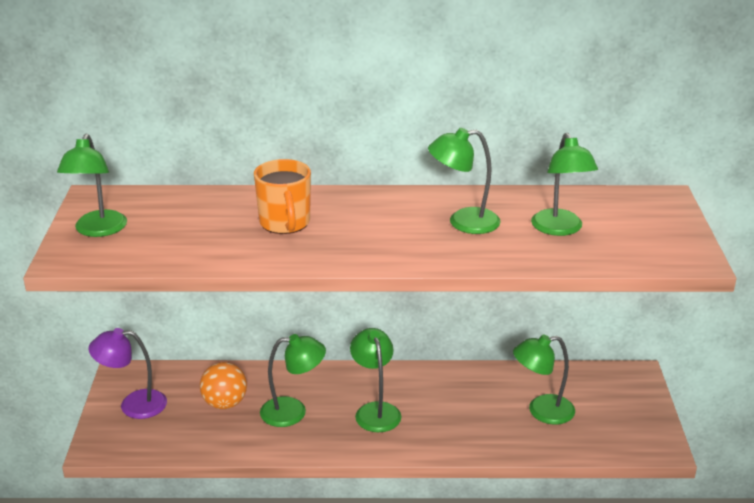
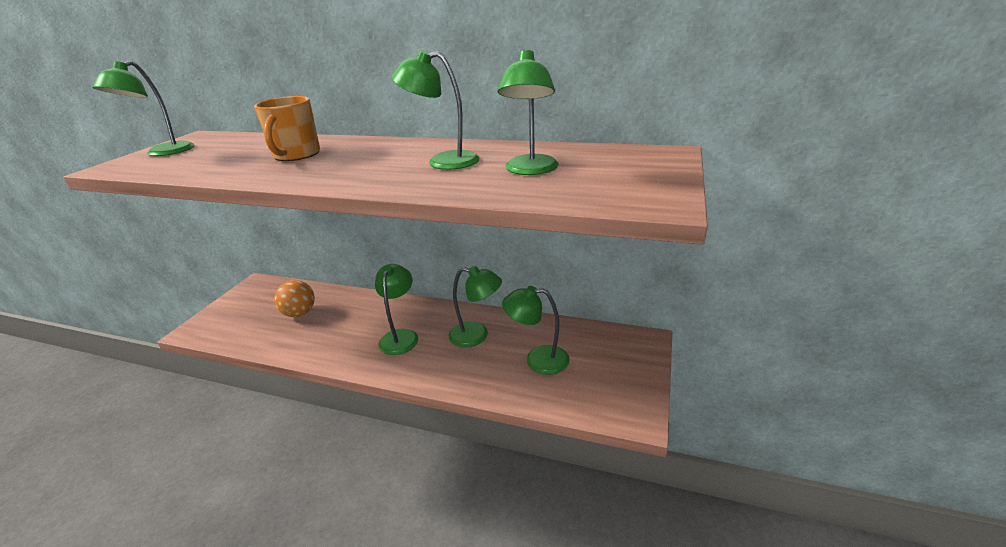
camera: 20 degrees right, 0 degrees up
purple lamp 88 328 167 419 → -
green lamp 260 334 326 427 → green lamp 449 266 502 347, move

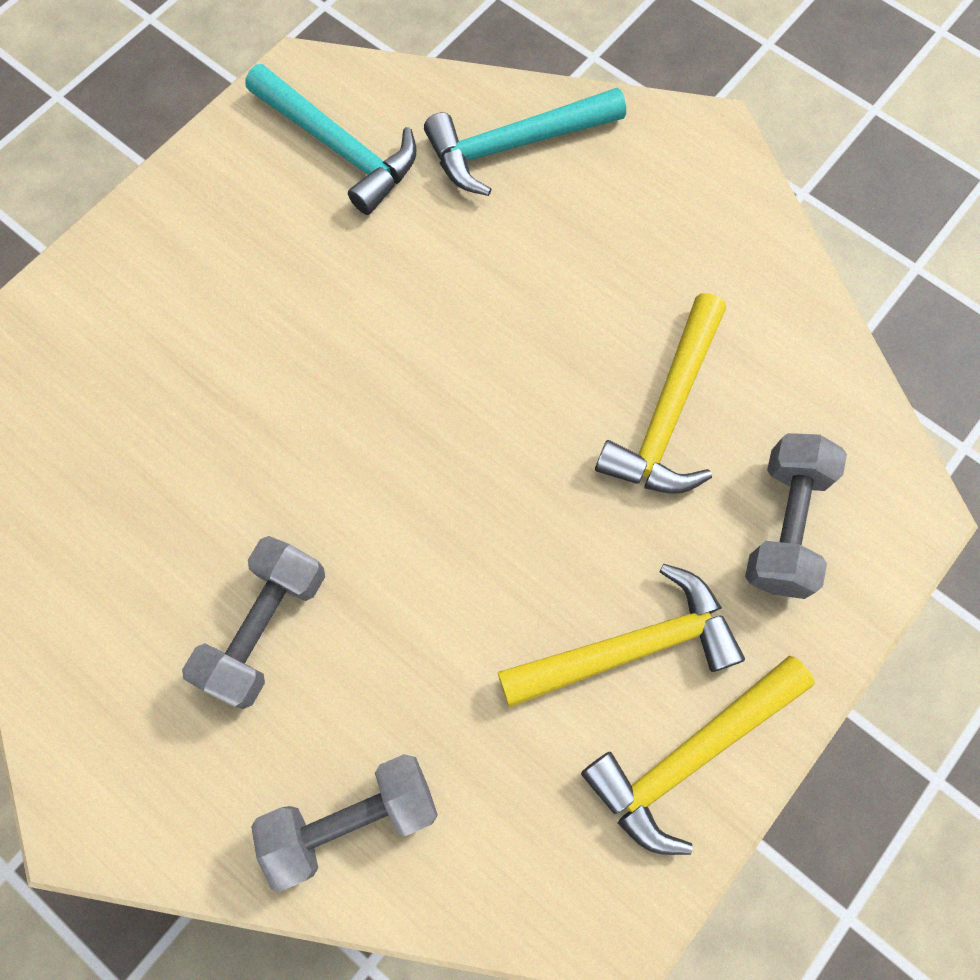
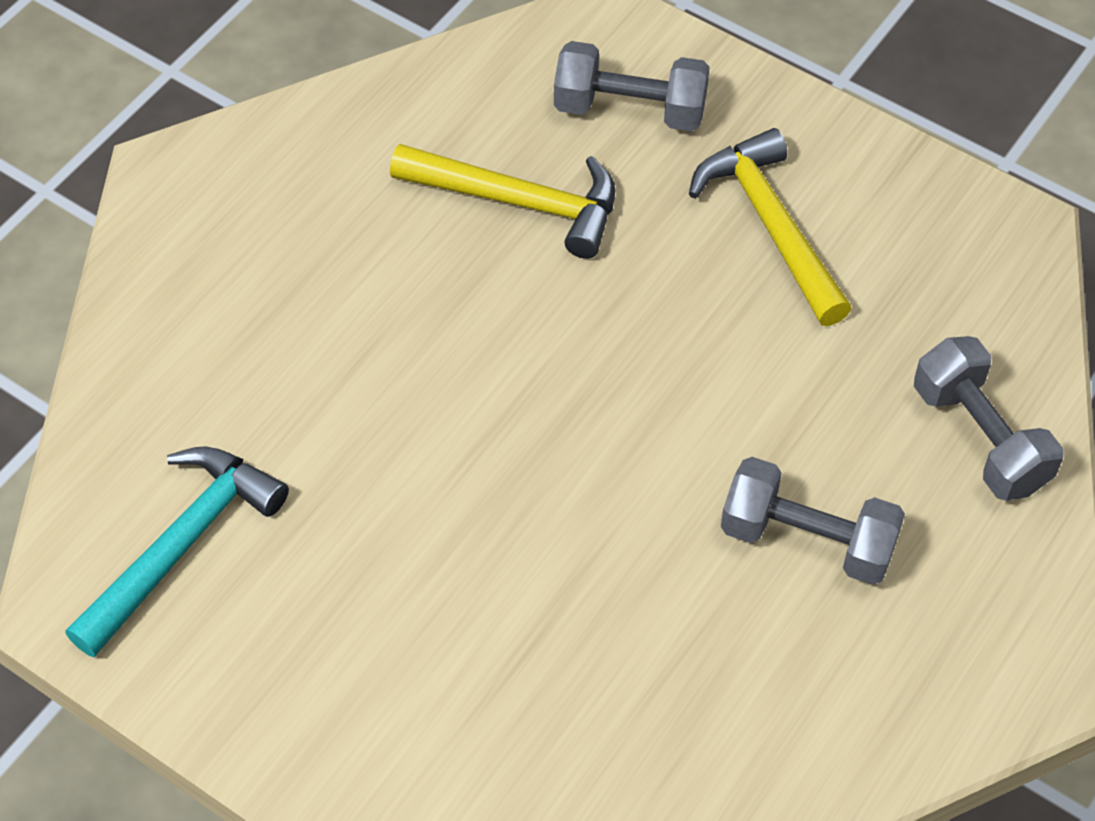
camera: 95 degrees left, 15 degrees down
turquoise hammer 424 88 626 196 → -
yellow hammer 581 656 815 855 → -

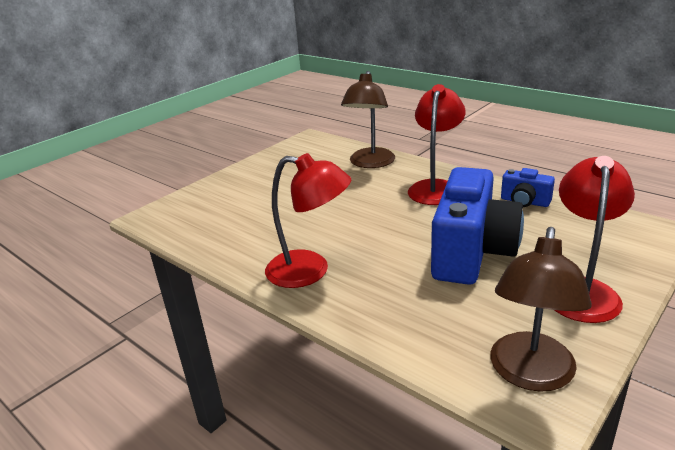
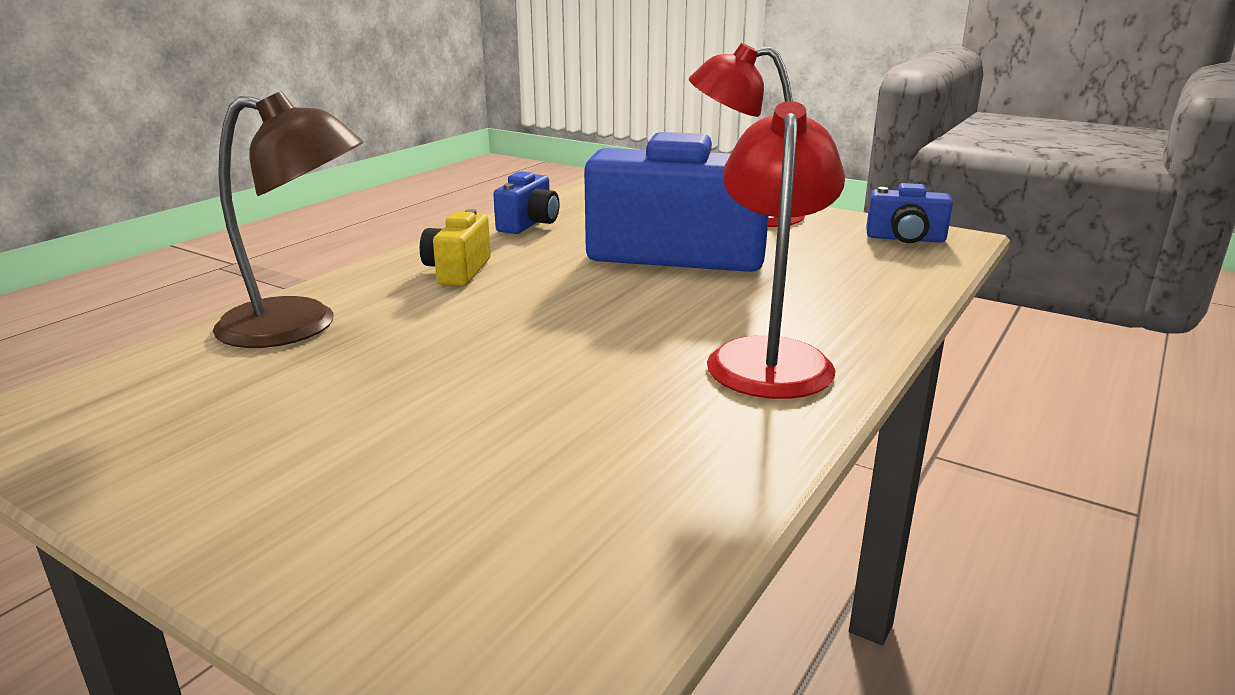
camera: 100 degrees left, 5 degrees down
red lamp 408 84 465 205 → yellow camera 420 209 491 286
brown lamp 490 227 592 392 → blue camera 866 183 953 243

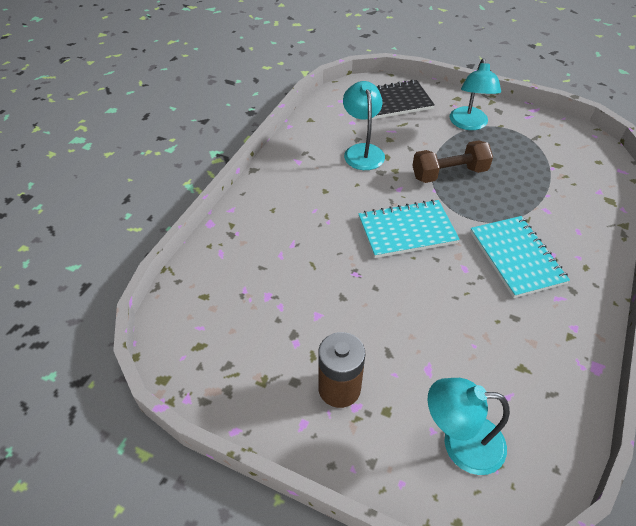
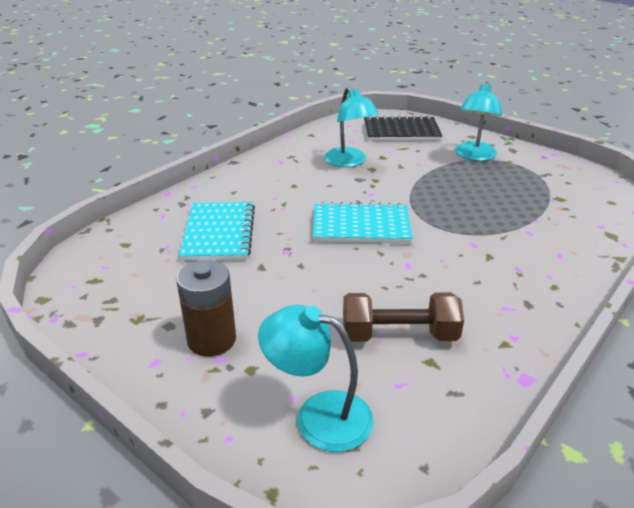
camera: 15 degrees right, 15 degrees down
turquoise lamp 343 81 385 170 → turquoise lamp 324 87 379 167, 150 degrees clockwise
brown dumbbell 412 140 493 183 → brown dumbbell 343 292 464 342, move
turquoise notebook 470 216 570 298 → turquoise notebook 179 202 255 261, move

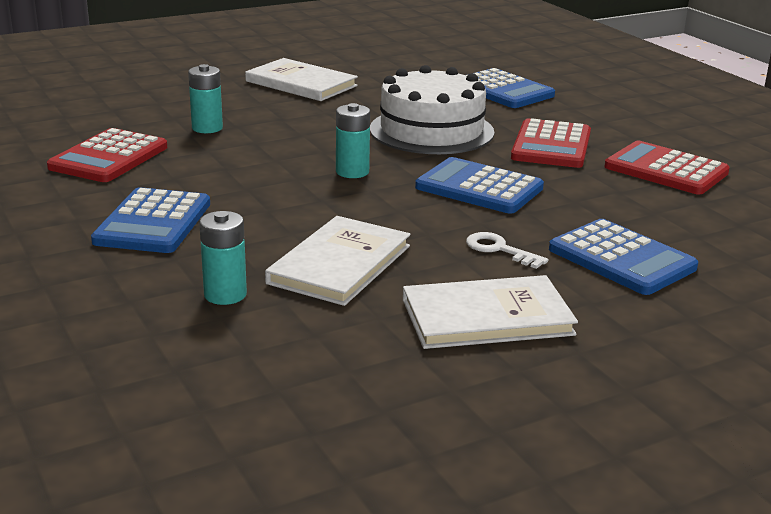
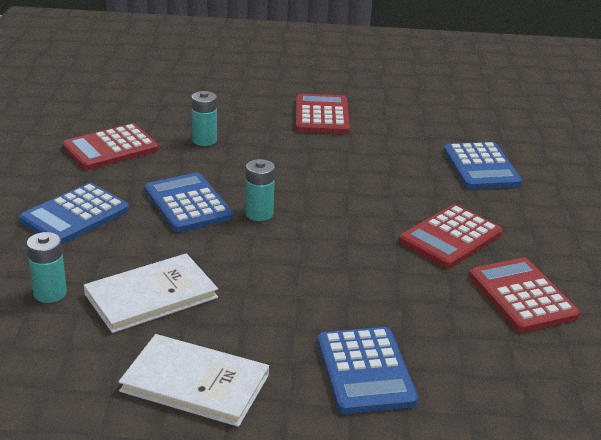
camera: 30 degrees right, 5 degrees up
white book 245 58 358 101 → red calculator 296 94 350 134
white cake 370 65 494 154 → -
blue calculator 415 157 544 214 → blue calculator 145 173 233 232, move
white key 466 232 548 269 → -

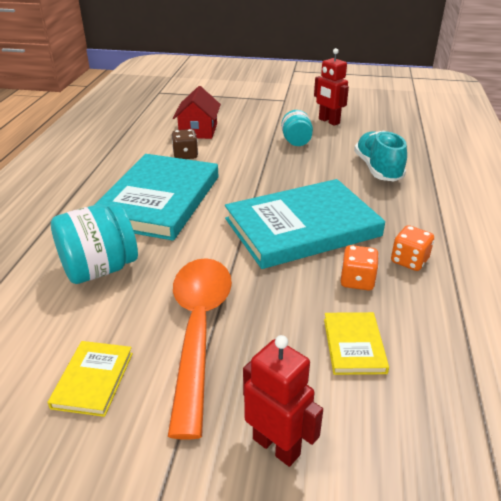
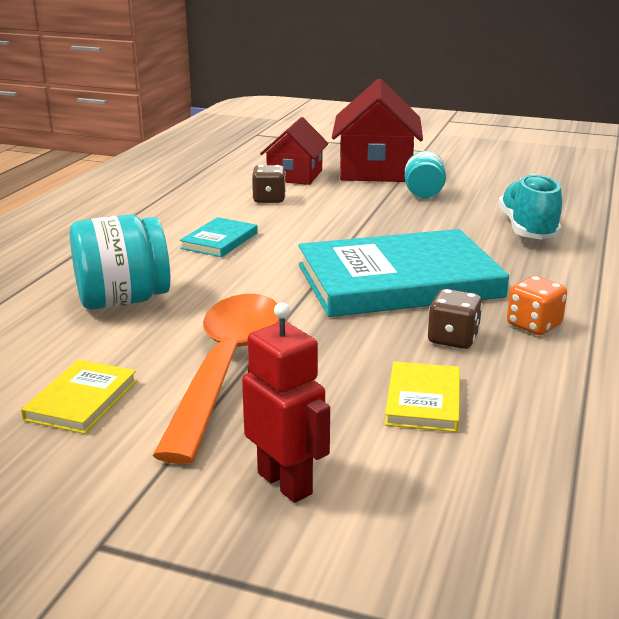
camera: 10 degrees right, 10 degrees down
turquoise book 95 154 218 241 → turquoise book 179 217 258 257, x0.43
red robot 314 48 349 126 → -
orange dice 341 245 379 290 → brown dice 428 289 482 349
- → red house 332 79 423 182

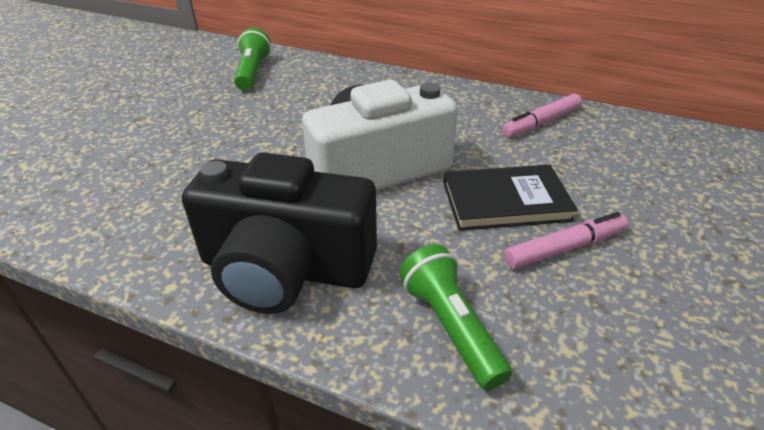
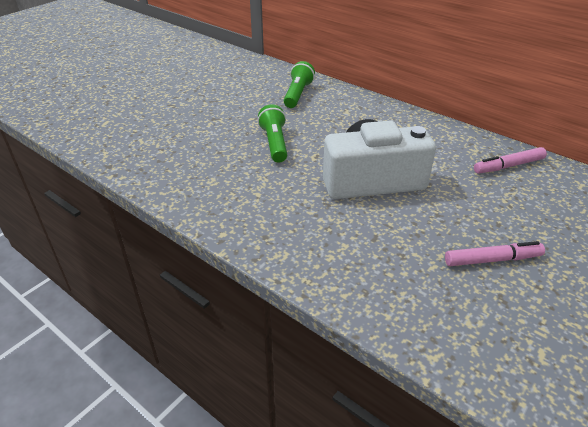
camera: 15 degrees right, 0 degrees up
black camera 182 153 377 314 → -
green flashlight 399 244 512 390 → green flashlight 258 104 287 163, move
black book 443 165 578 231 → -

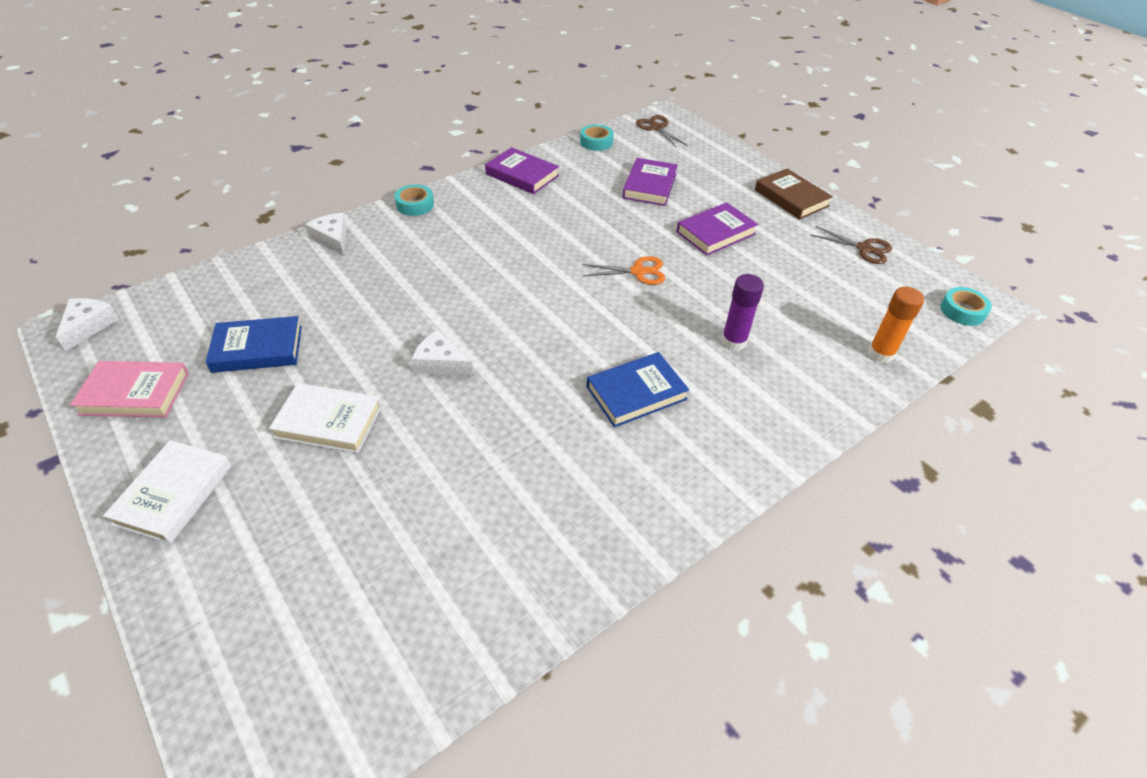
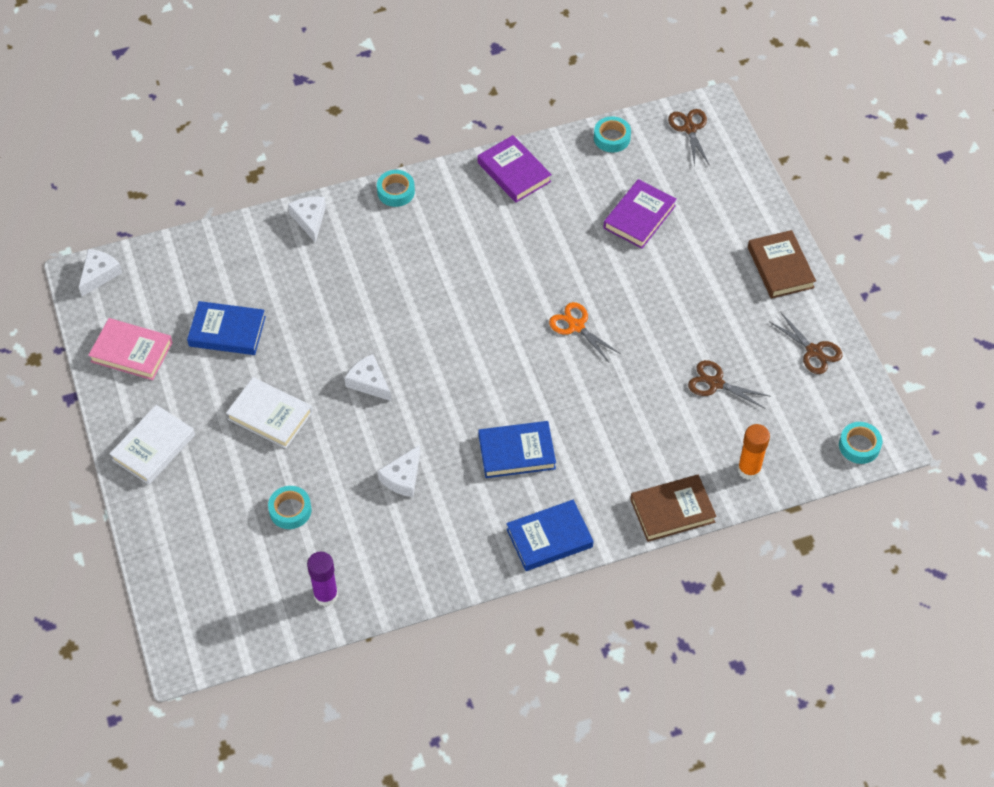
camera: 20 degrees right, 10 degrees up
orange scissors 582 256 665 285 → orange scissors 549 302 621 362, 150 degrees counterclockwise
purple book 676 202 758 255 → -
purple glue stick 721 274 764 351 → purple glue stick 307 552 338 607, move
- → turquoise tape 268 486 312 529
- → white cheese 378 445 420 497
- → blue book 507 500 593 571
- → brown book 630 475 717 542
- → brown scissors 688 360 771 409

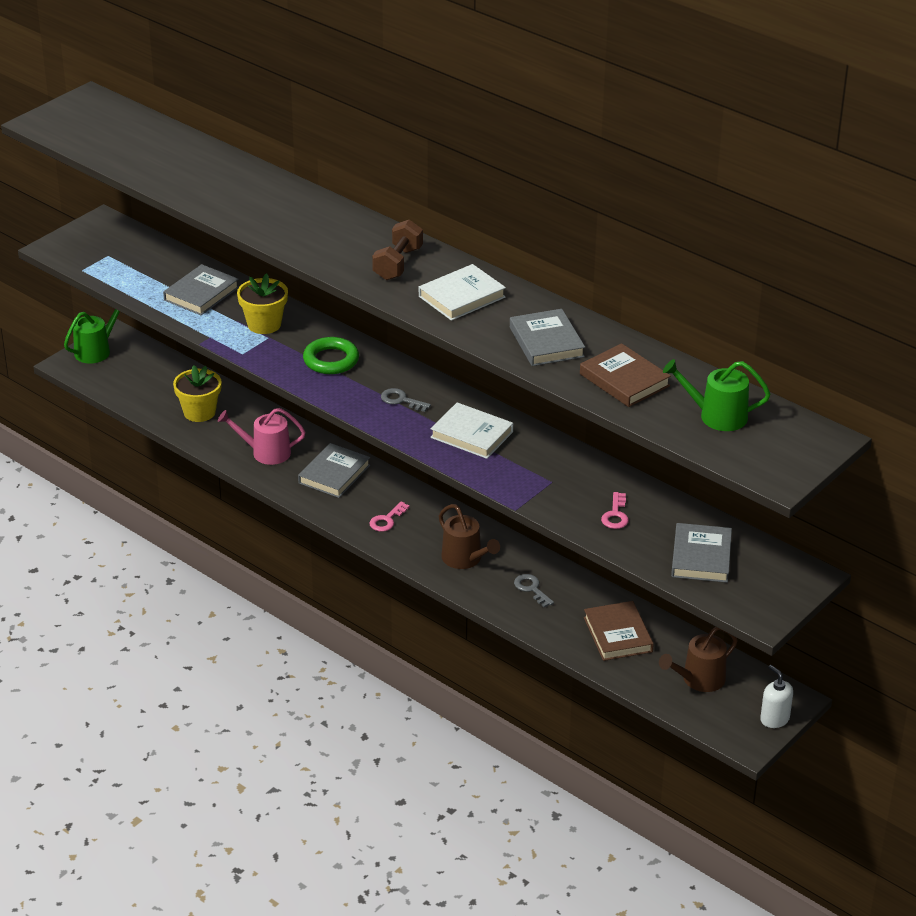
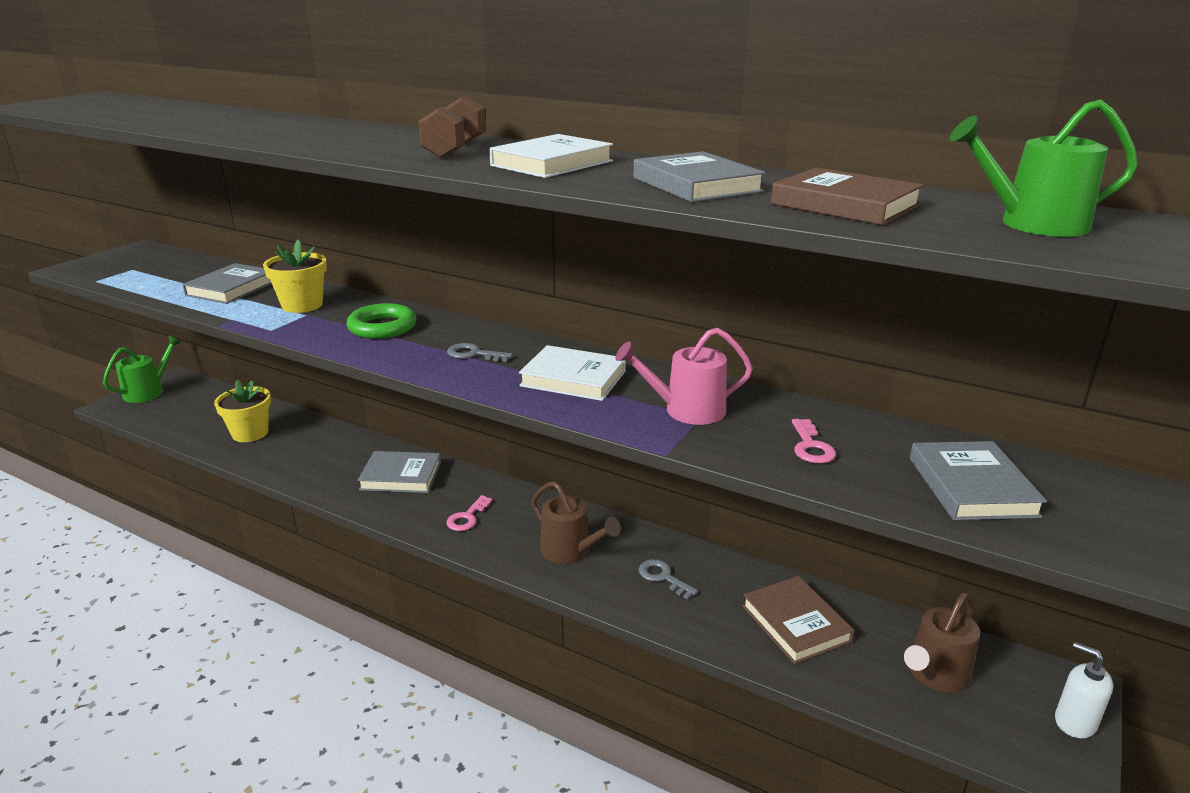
camera: 10 degrees left, 10 degrees down
pink watering can 218 408 305 465 → pink watering can 615 328 753 425, move
grey book 298 443 370 498 → grey book 358 451 441 493, 75 degrees clockwise

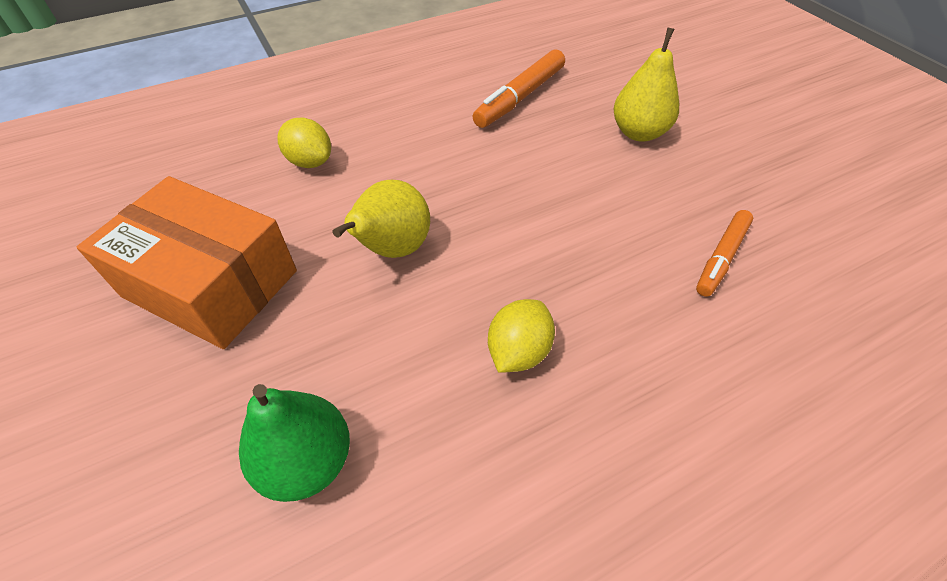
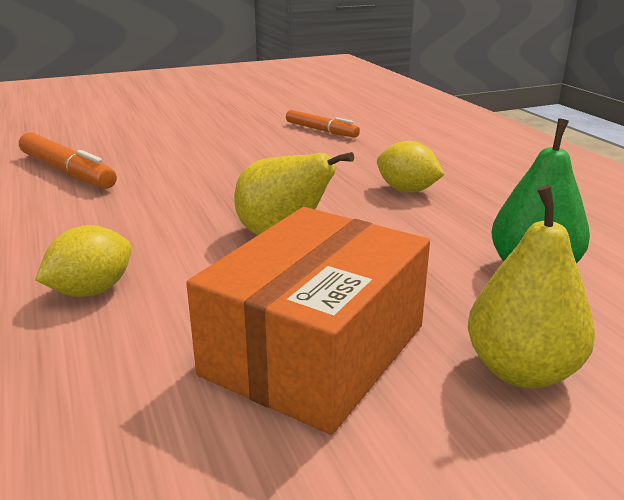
camera: 85 degrees left, 25 degrees down
yellow pear 613 27 679 142 → yellow pear 468 185 595 388, move

